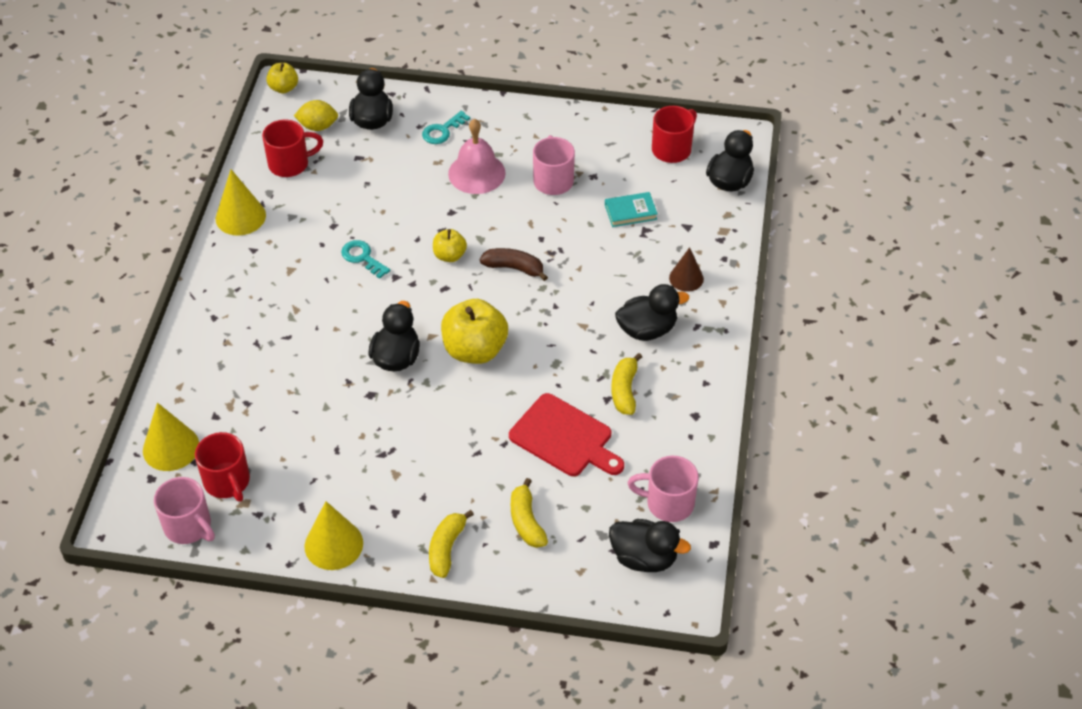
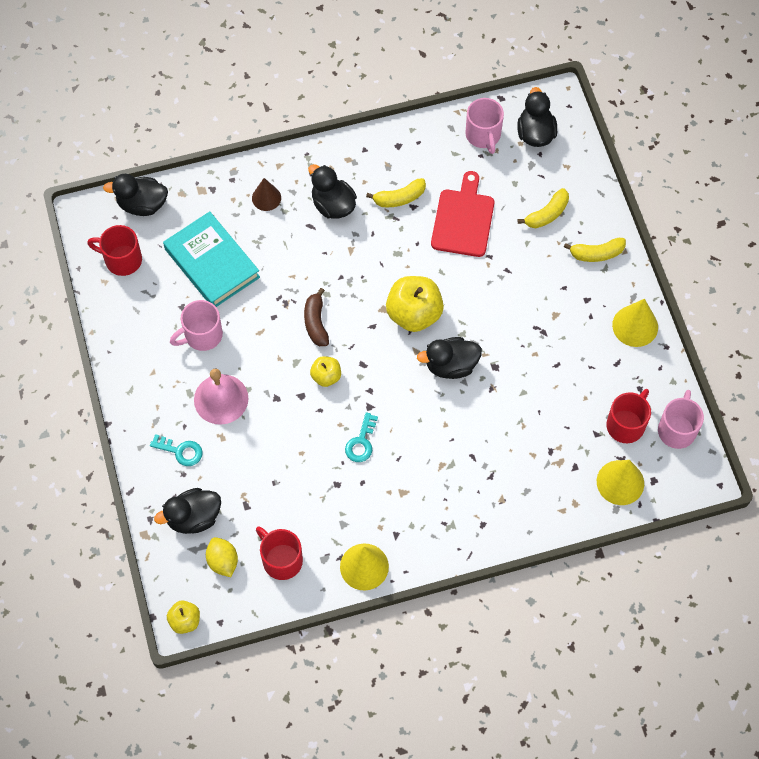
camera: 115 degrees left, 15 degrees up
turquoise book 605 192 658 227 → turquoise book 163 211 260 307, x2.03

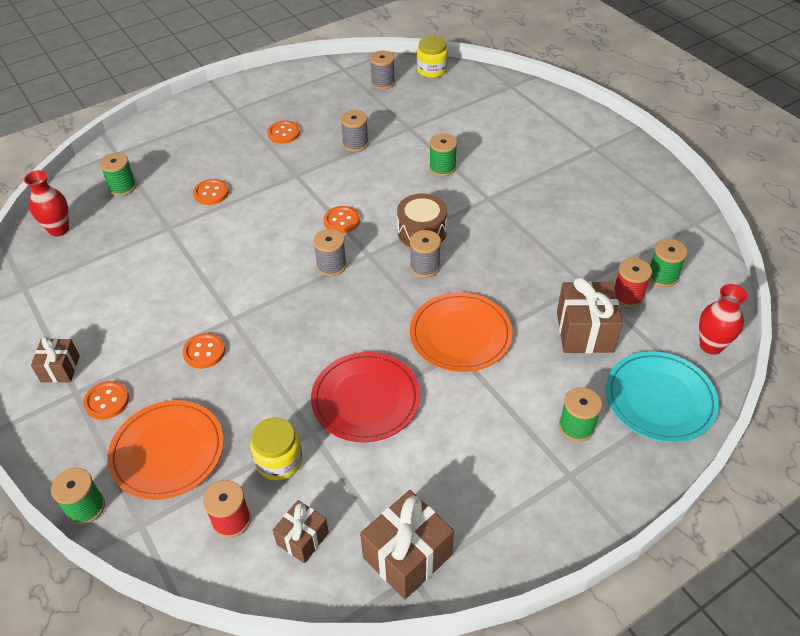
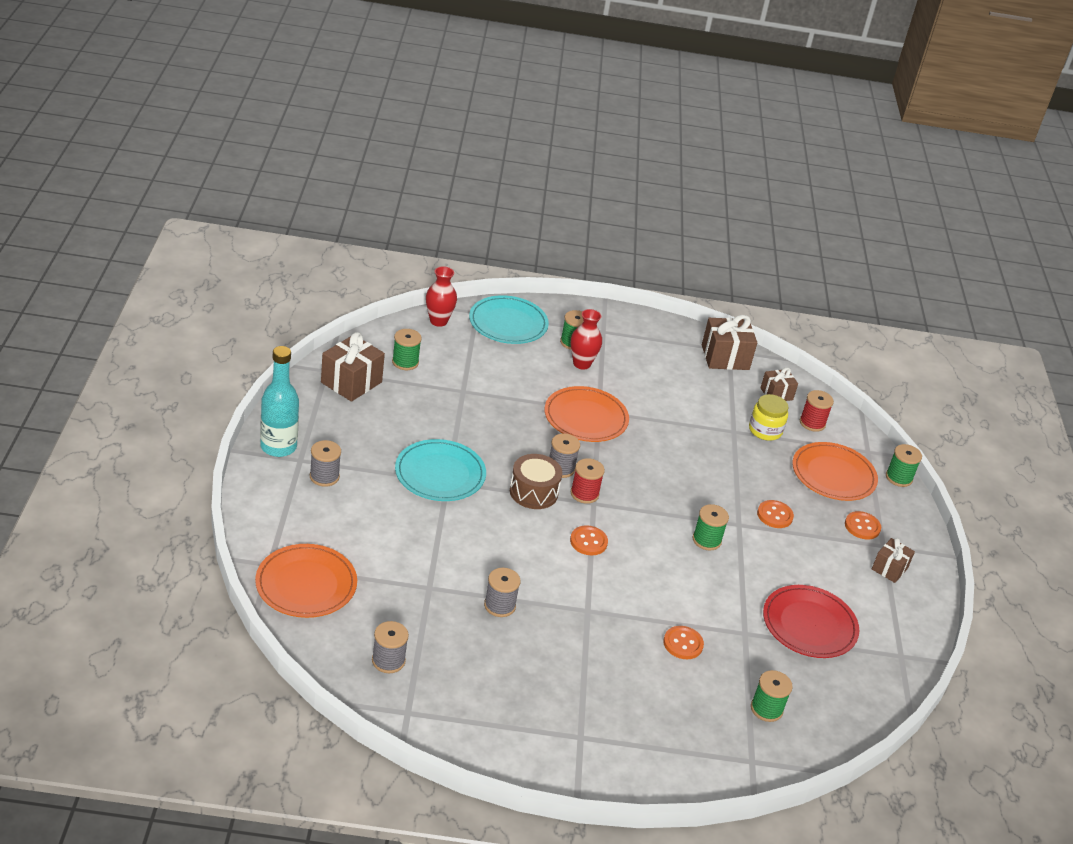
camera: 150 degrees left, 10 degrees down
red vase 24 170 69 236 → red vase 571 309 602 370, move
orange button 267 121 300 144 → -
red plate 311 352 420 443 → red plate 763 585 860 658, move
grey spool 313 229 347 276 → grey spool 310 440 341 487, move
yellow jar 417 36 448 78 → -
green spool 429 133 457 177 → green spool 693 504 729 550, move
brown gift 557 277 623 353 → brown gift 321 332 385 402, move
red spool 614 258 652 307 → red spool 571 458 605 504, move
- → orange plate 255 544 357 618
- → turquoise bottle 260 346 299 457
- → turquoise plate 395 439 486 501

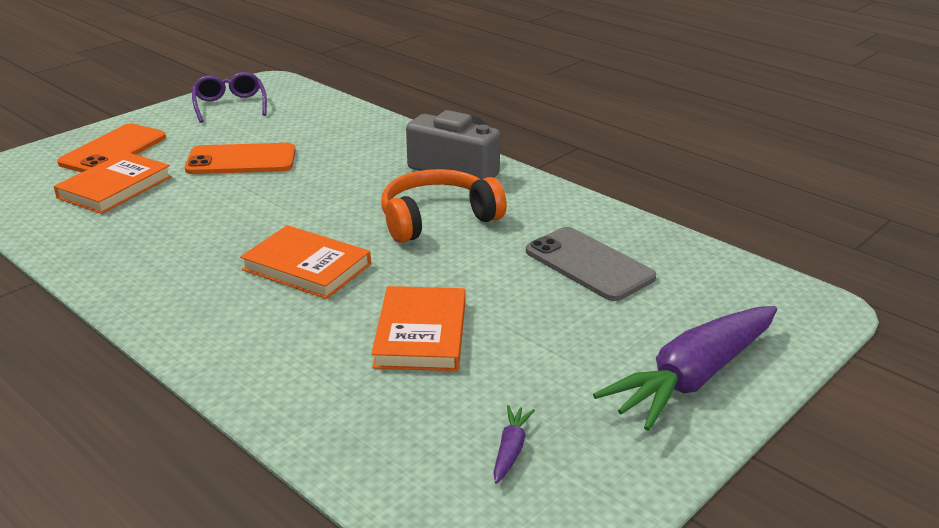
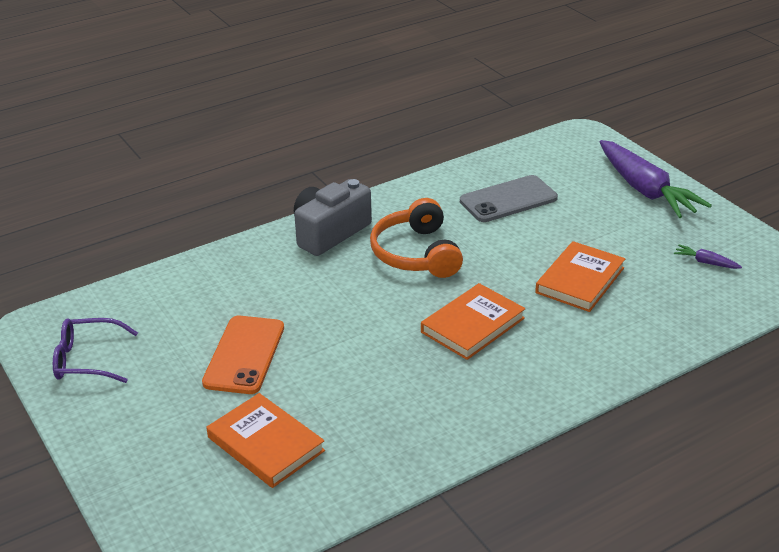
camera: 75 degrees left, 5 degrees up
orange phone 57 124 166 172 → -
orange book 371 286 466 371 → orange book 535 241 625 312, 75 degrees counterclockwise

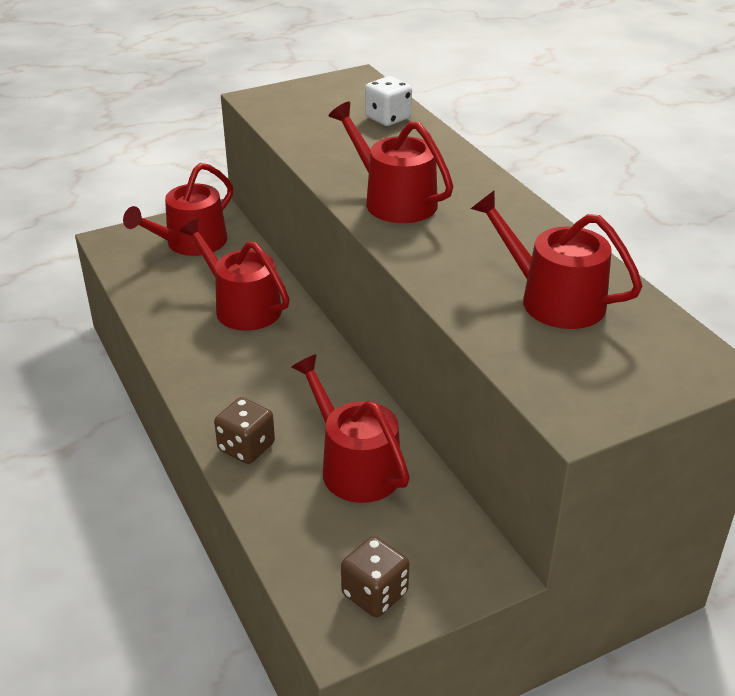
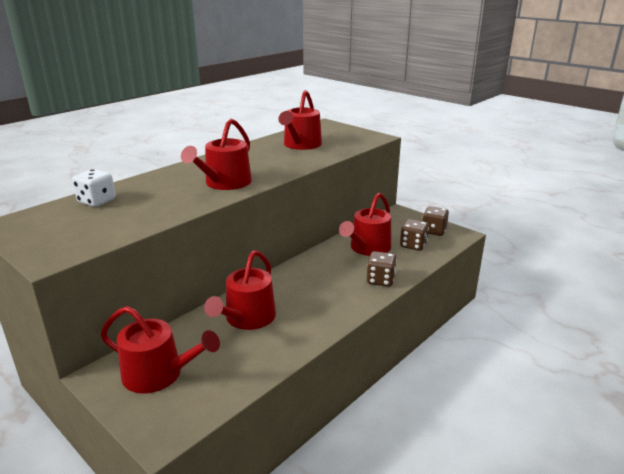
camera: 110 degrees left, 10 degrees down
- → brown dice 400 219 429 251

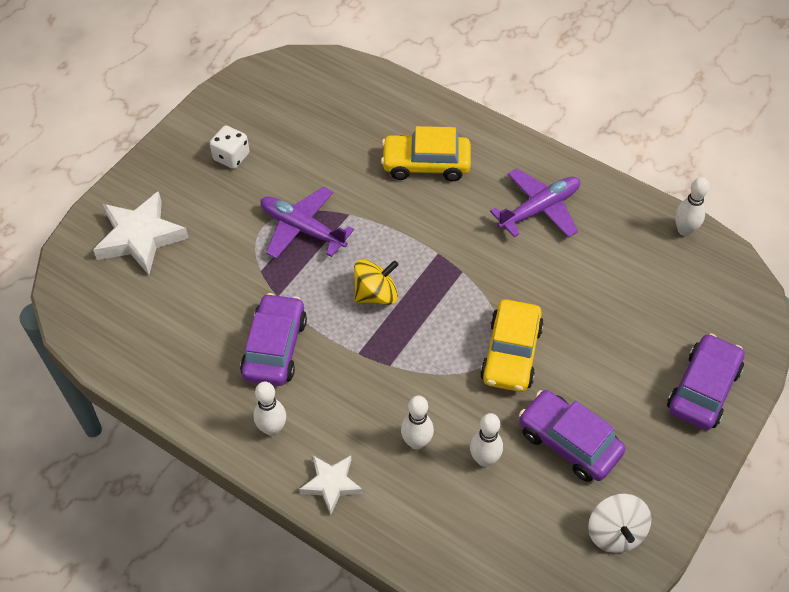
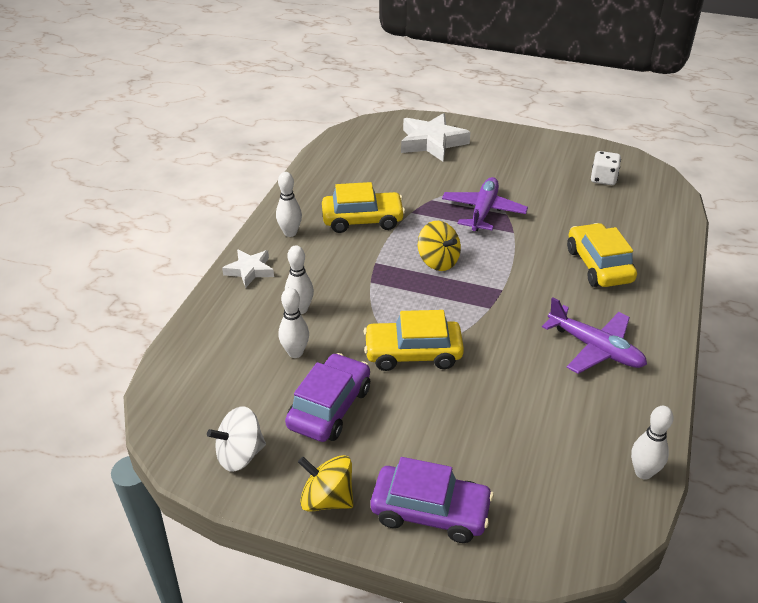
camera: 75 degrees right, 15 degrees down
white dice 210 125 249 169 → white dice 591 151 621 185, move
purple car 240 293 307 386 → yellow car 322 182 405 233
- → yellow spinning top 298 455 353 512

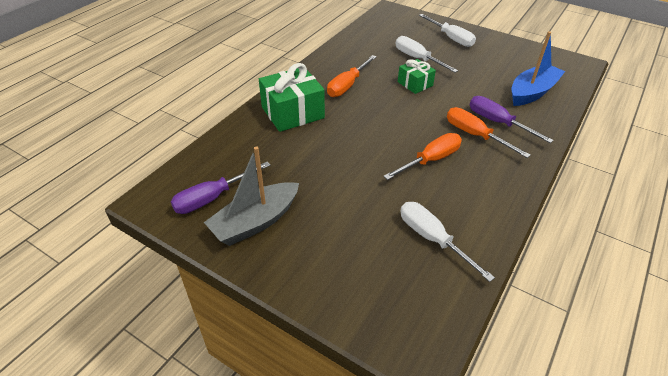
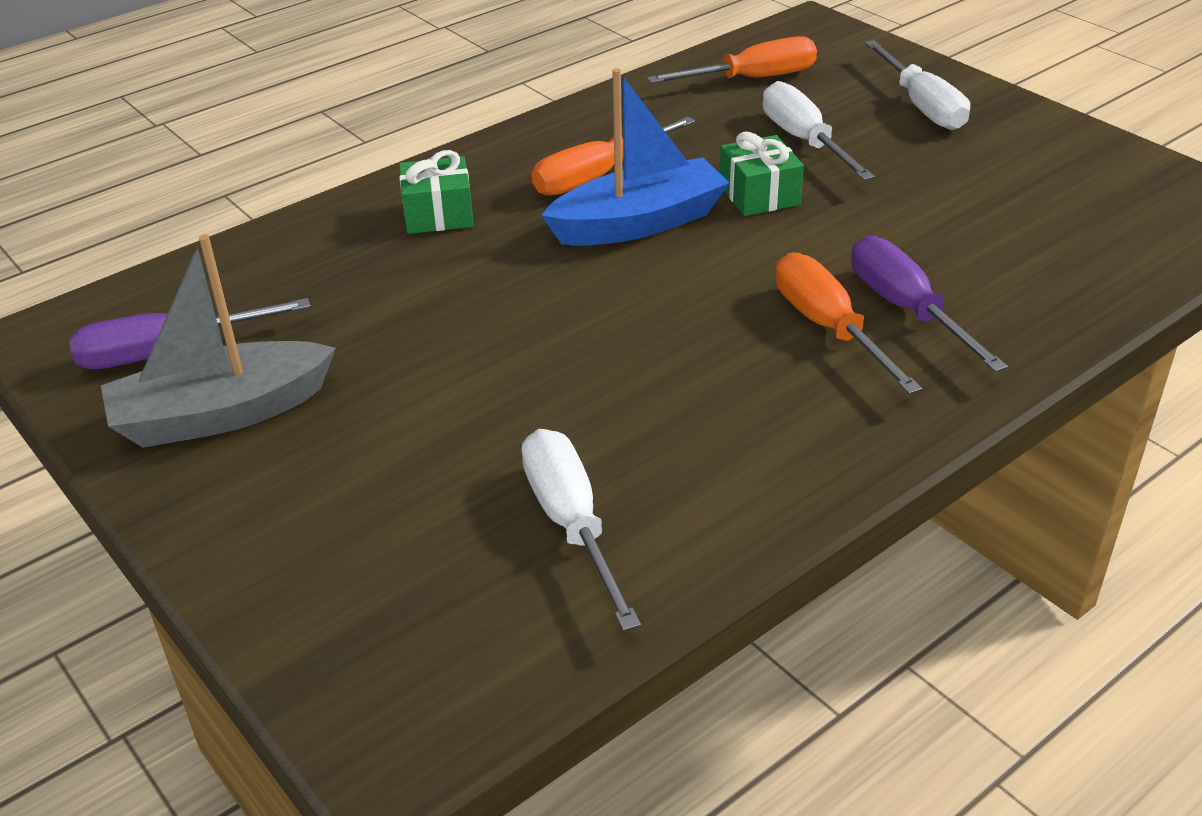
camera: 20 degrees right, 5 degrees down
green gift 259 63 325 132 → green gift 399 150 474 234, x0.58
orange screwdriver 383 133 462 180 → orange screwdriver 647 36 817 83, move
blue boat 511 31 565 106 → blue boat 541 68 730 246, move

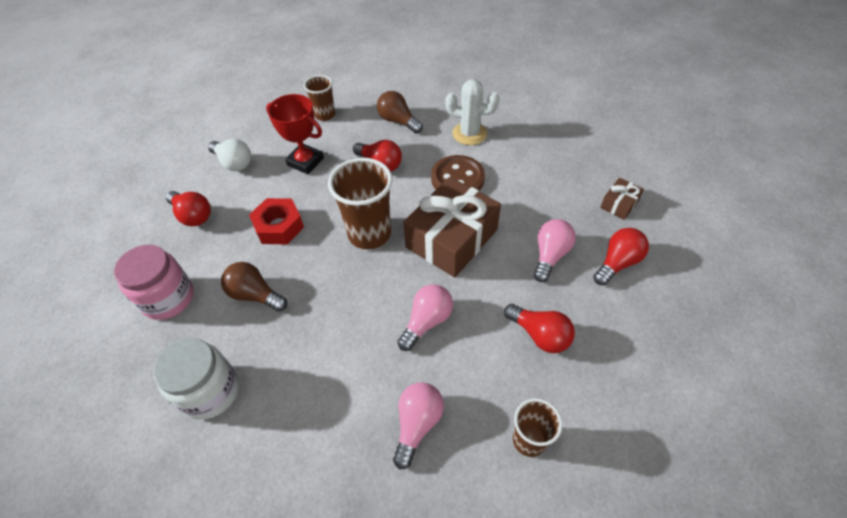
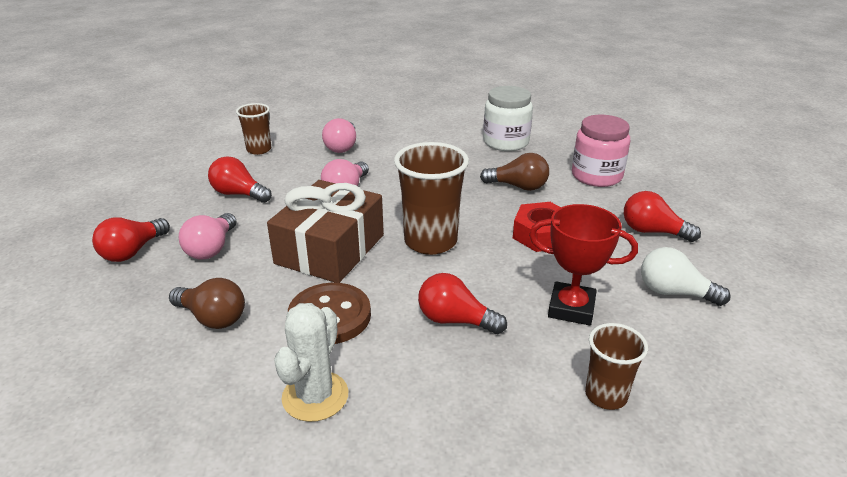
camera: 165 degrees right, 20 degrees down
brown light bulb 377 91 423 133 → brown light bulb 169 278 245 329, move
white cactus 445 79 499 145 → white cactus 274 303 348 422, 75 degrees counterclockwise
brown gift 600 178 644 220 → -

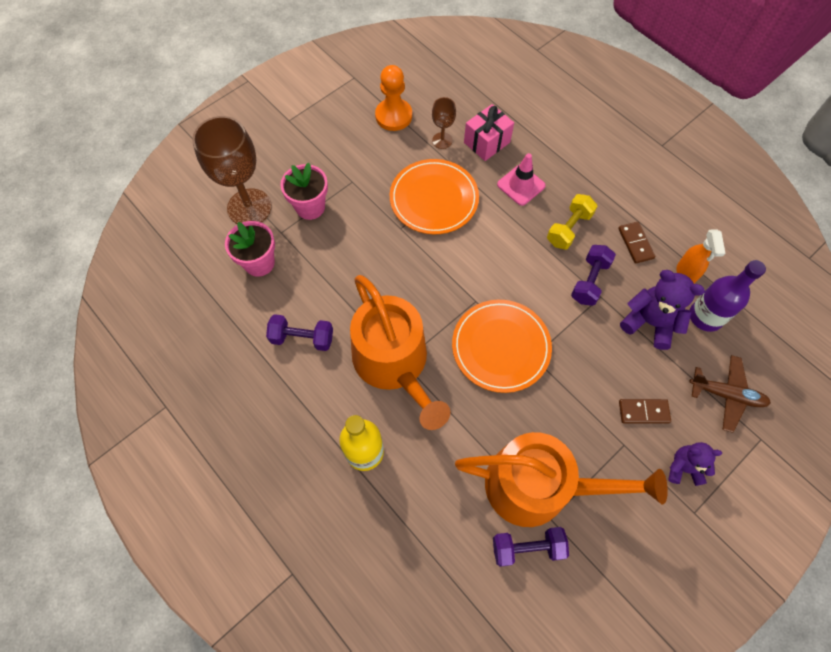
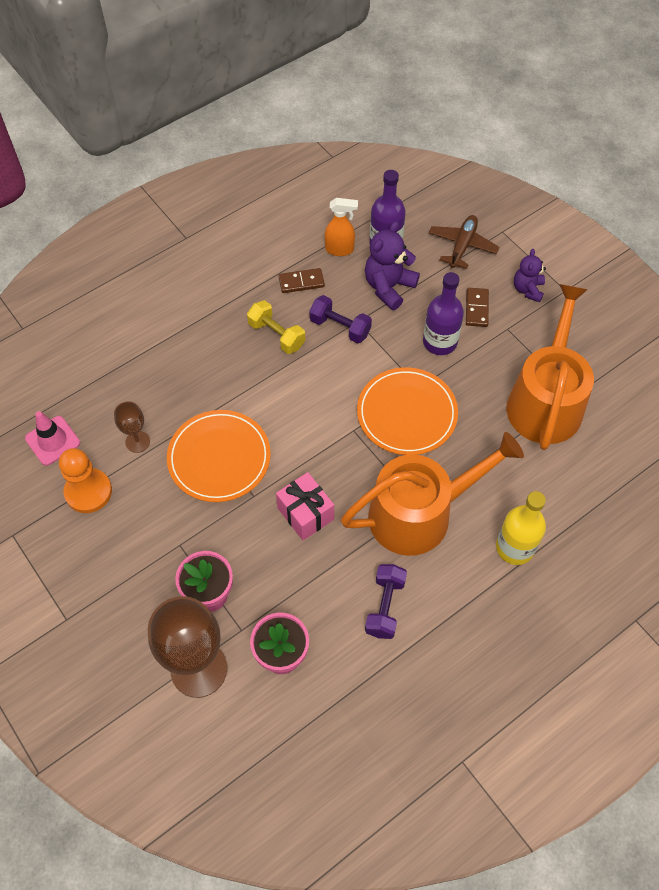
camera: 85 degrees left, 5 degrees down
pink gift 464 104 514 161 → pink gift 276 472 334 540, move
purple dumbbell 493 527 569 567 → -
pink traffic cone 497 153 546 206 → pink traffic cone 25 411 80 466, move
- → purple bottle 423 272 464 355

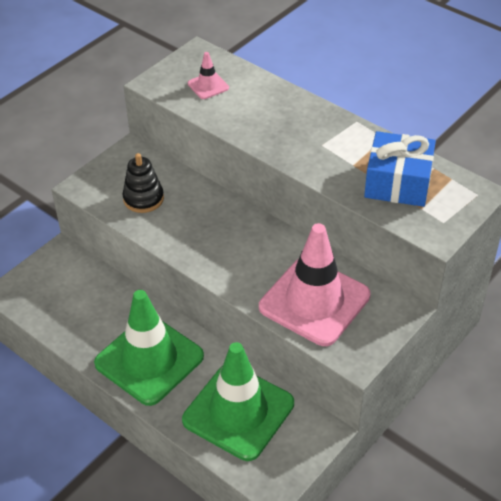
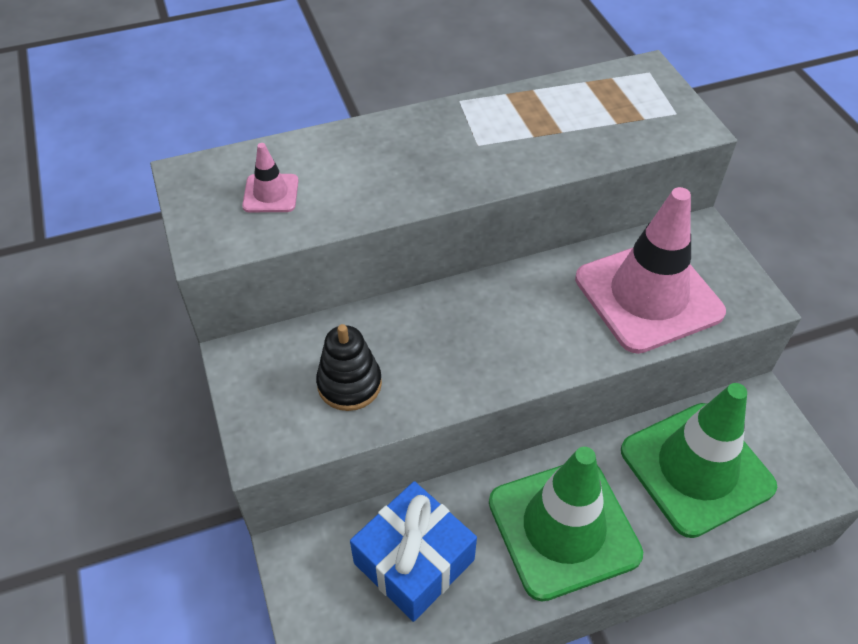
camera: 60 degrees left, 5 degrees up
blue gift 364 131 436 207 → blue gift 350 481 477 622, move

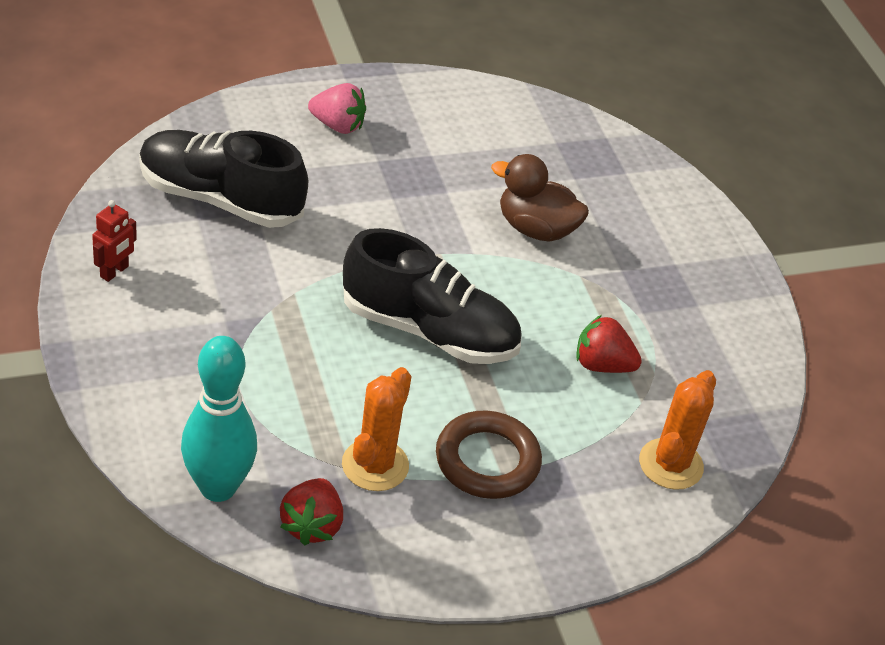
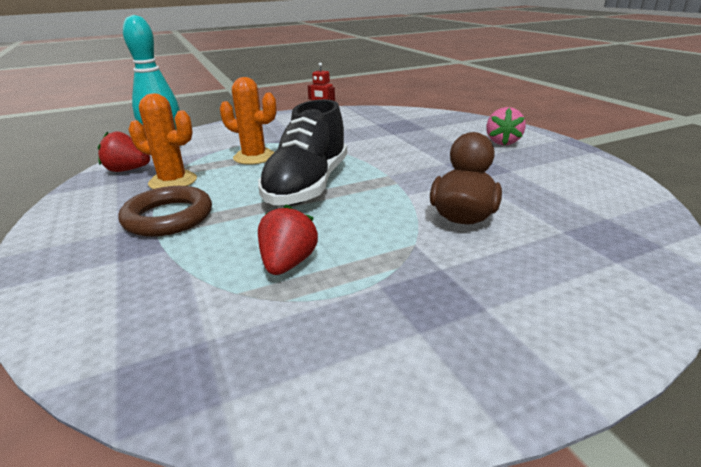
camera: 90 degrees right, 15 degrees down
black shoe 139 130 308 228 → -
orange cactus 639 370 716 490 → orange cactus 220 77 277 165, move

